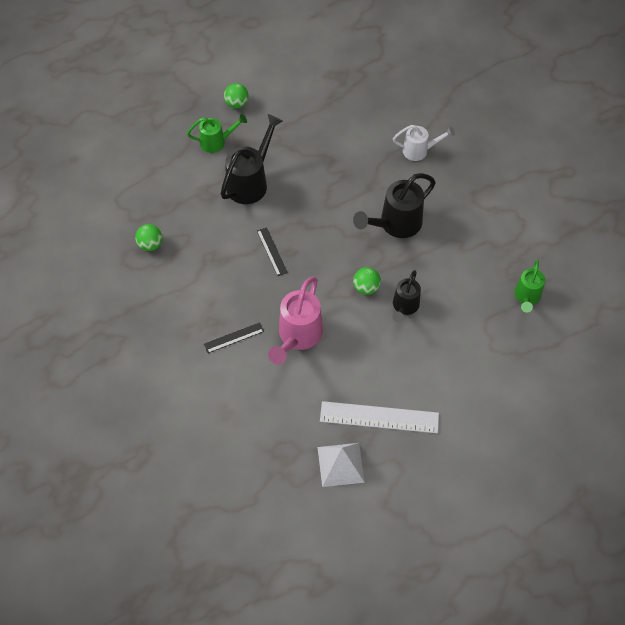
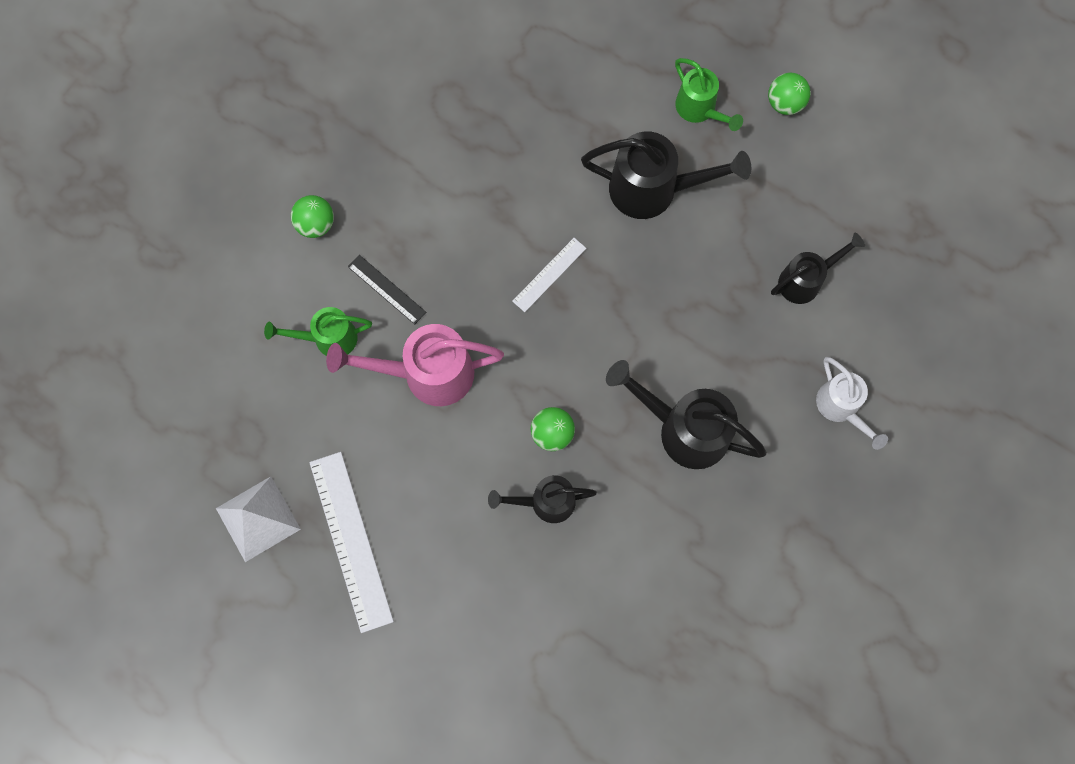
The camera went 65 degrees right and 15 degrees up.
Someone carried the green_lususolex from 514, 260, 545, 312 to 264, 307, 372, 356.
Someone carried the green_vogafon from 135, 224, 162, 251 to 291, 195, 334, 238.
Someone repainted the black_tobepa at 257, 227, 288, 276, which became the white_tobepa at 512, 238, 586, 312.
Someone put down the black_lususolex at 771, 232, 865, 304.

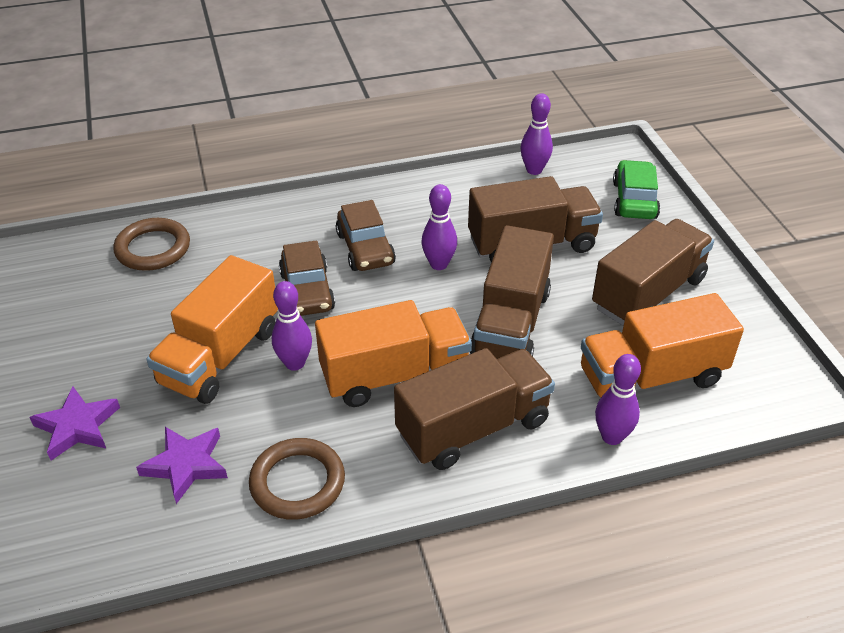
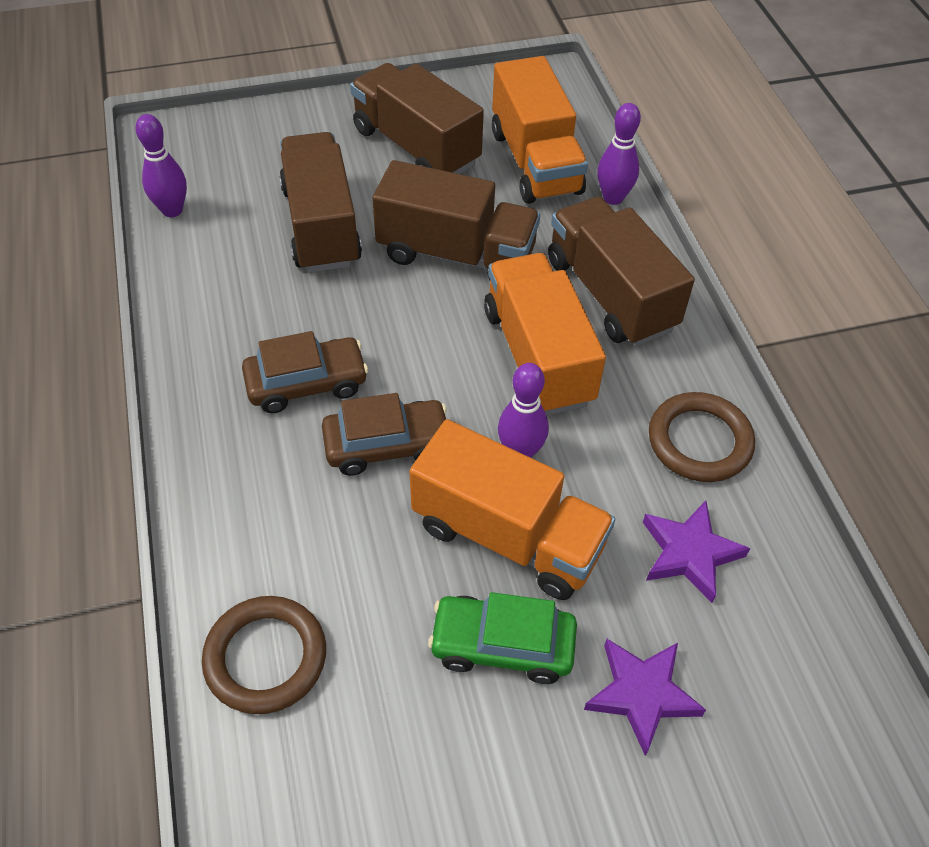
The camera went 90 degrees left and 10 degrees up.
Someone carried the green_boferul from 613, 160, 660, 219 to 428, 592, 577, 684.
Someone took away the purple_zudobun at 421, 184, 457, 270.

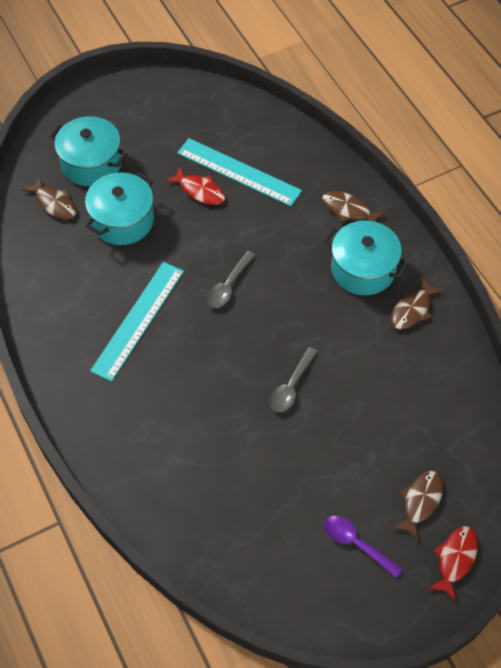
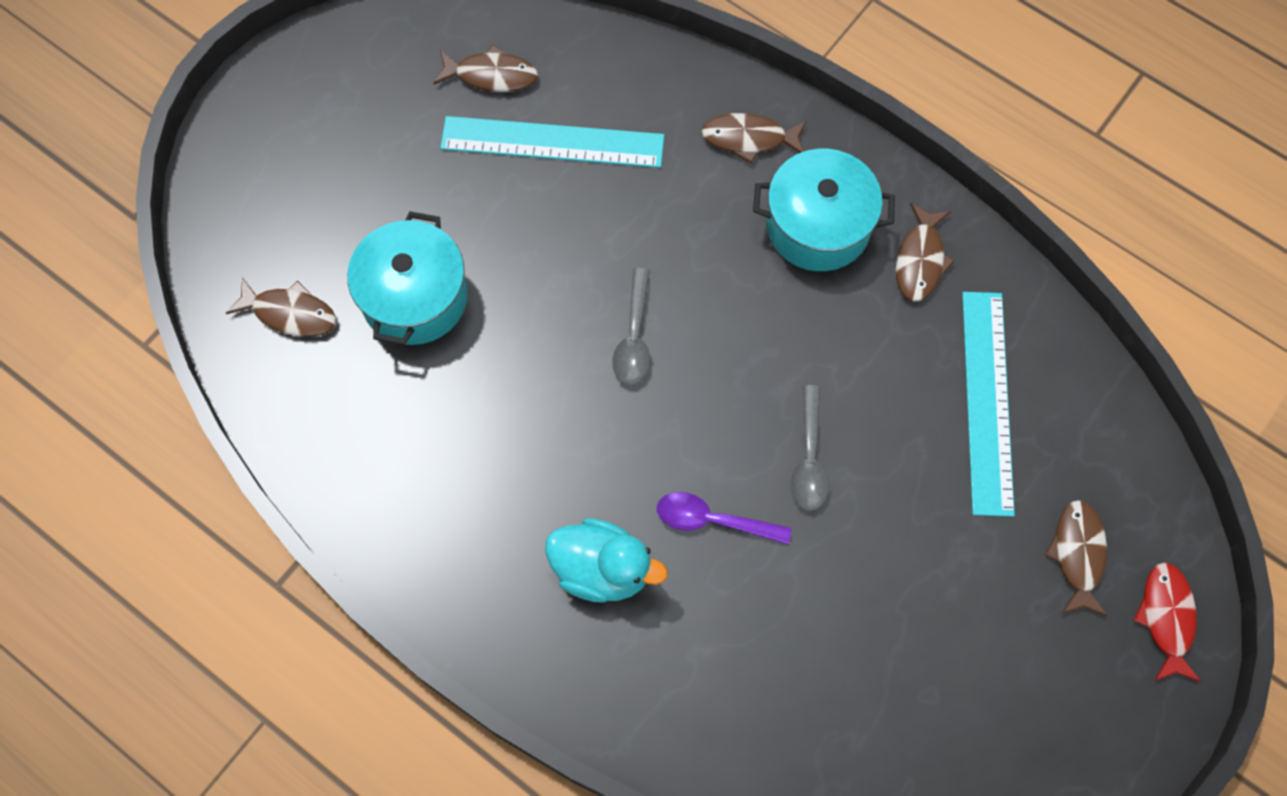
The camera went 25 degrees left and 10 degrees up.
Someone put down the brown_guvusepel at 434, 45, 538, 92.
Someone put down the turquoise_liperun at 545, 518, 668, 603.
Someone carried the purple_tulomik from 324, 516, 403, 578 to 657, 492, 792, 544.
Someone carried the turquoise_tobepa from 90, 262, 184, 382 to 962, 292, 1015, 517.
Someone took away the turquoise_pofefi at 50, 116, 127, 186.
Someone took away the red_guvusepel at 165, 166, 225, 205.

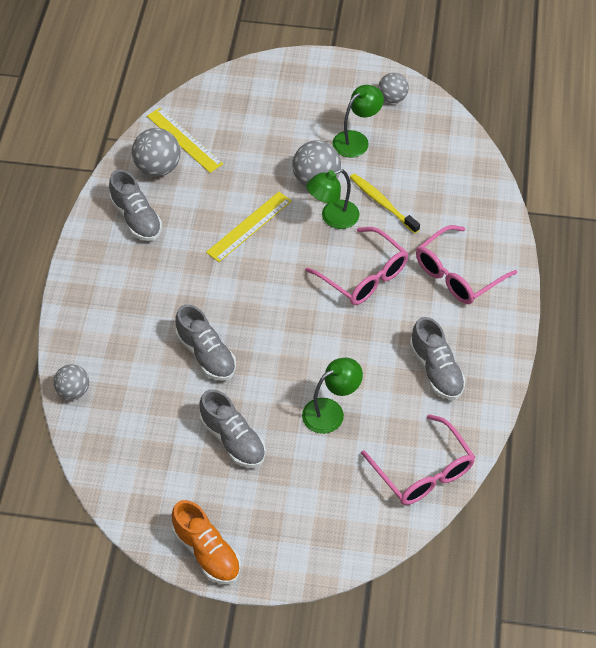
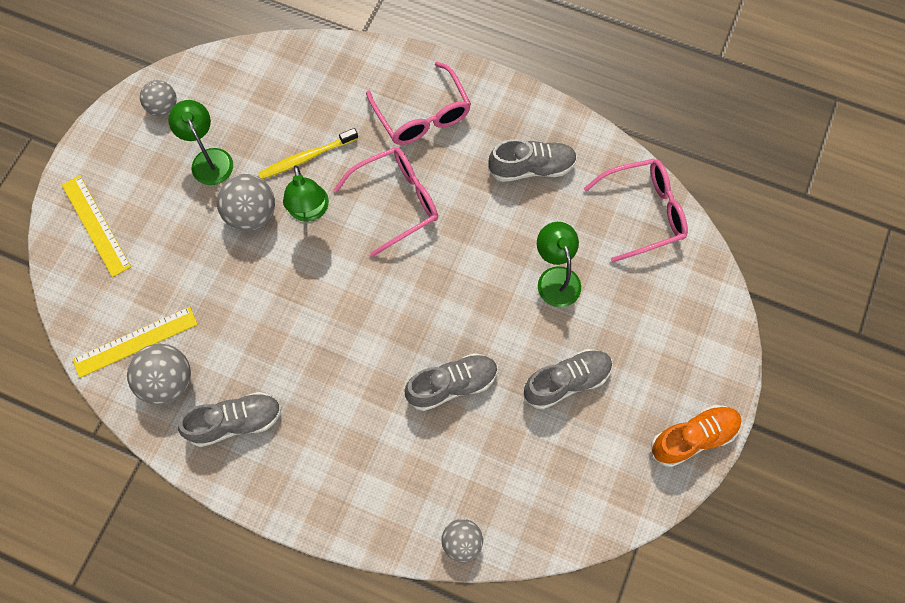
The camera went 75 degrees left and 15 degrees up.
Someone carried the yellow_tobepa from 206, 192, 292, 262 to 62, 175, 131, 277.

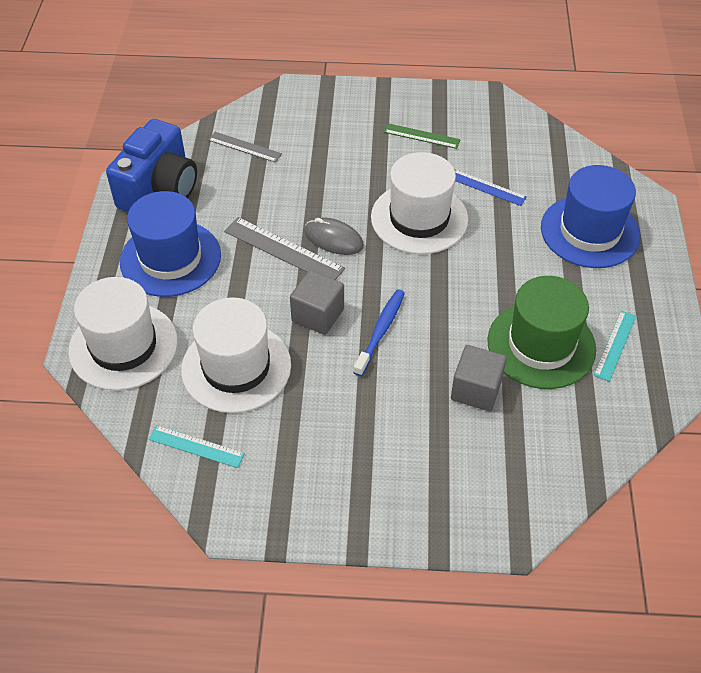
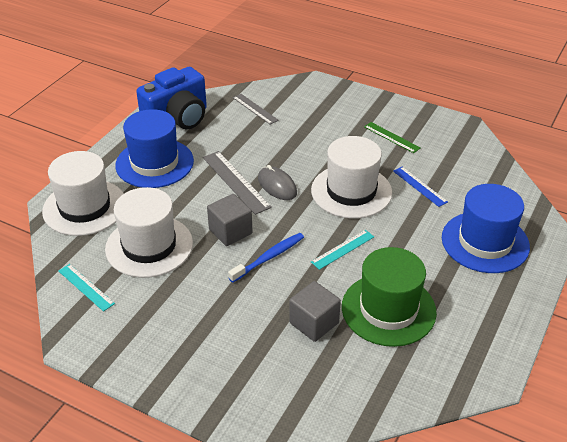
The camera went 25 degrees right and 10 degrees down.
Someone carried the turquoise_tobepa from 594, 310, 636, 382 to 311, 230, 374, 270.

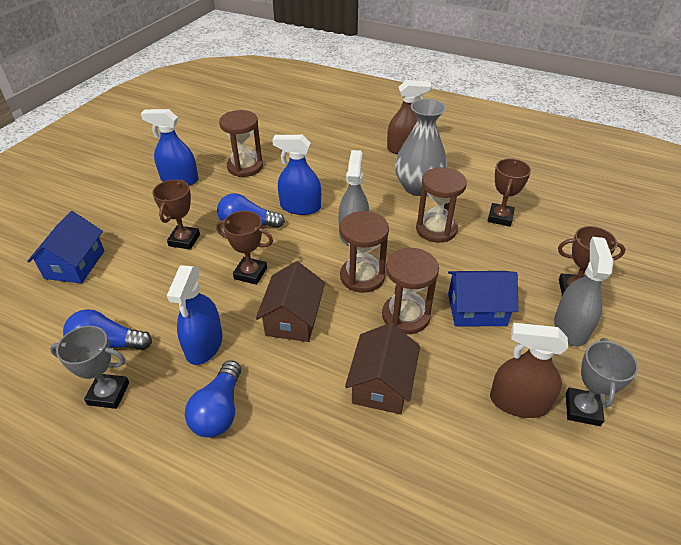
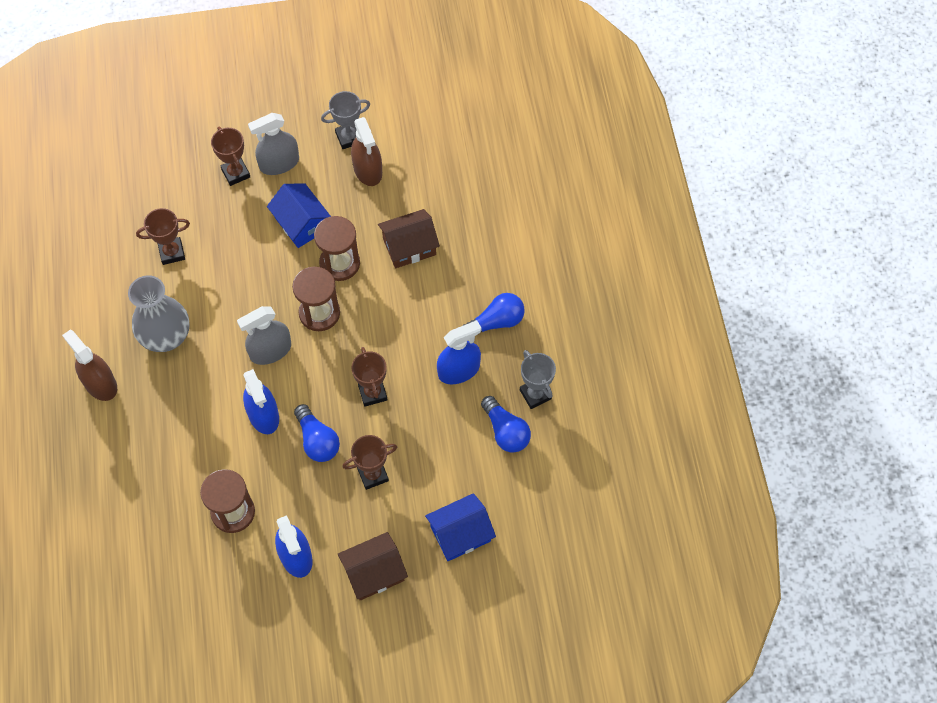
The camera went 125 degrees left and 20 degrees up.
Someone carried the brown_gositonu from 256, 261, 325, 342 to 338, 532, 408, 601.
Someone took away the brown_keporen at 416, 167, 467, 243.

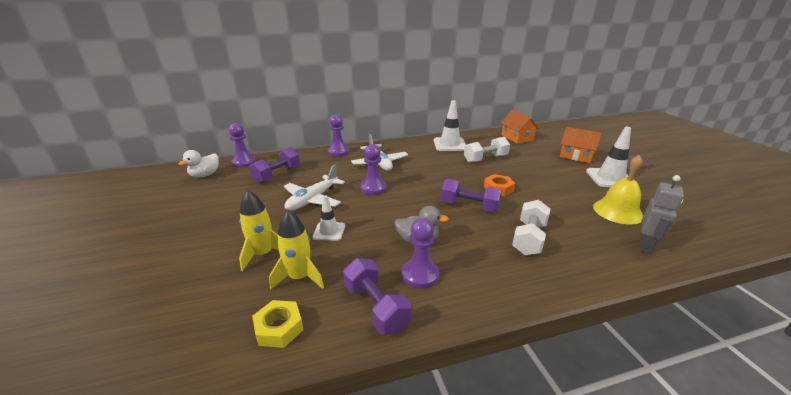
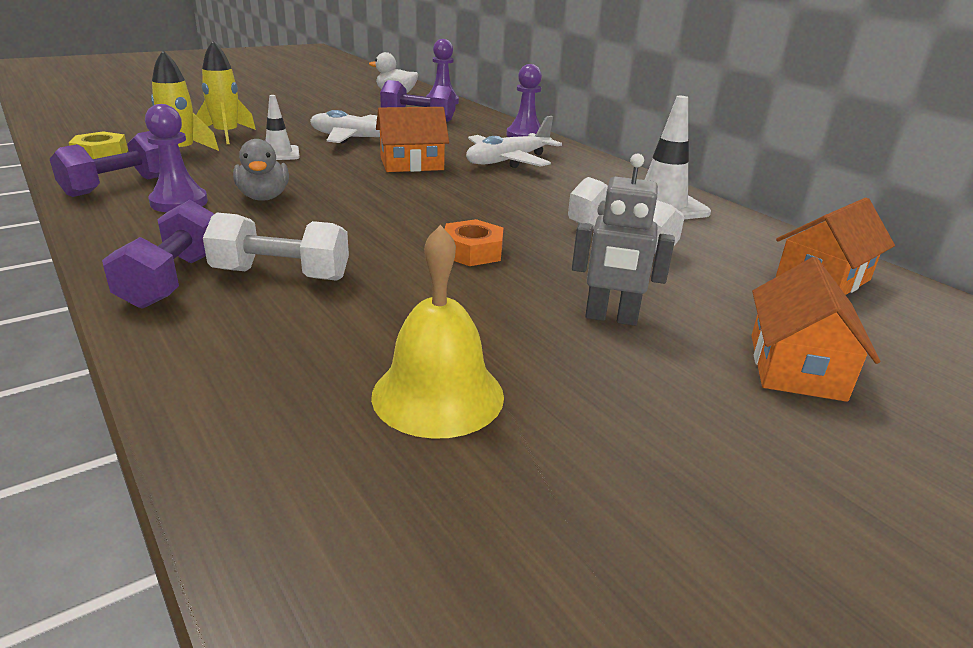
The camera went 70 degrees right and 0 degrees up.
Someone carried the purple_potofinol from 441, 179, 502, 212 to 102, 200, 214, 309.
Someone swapped the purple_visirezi at 361, 144, 387, 195 for the orange_gositonu at 376, 107, 449, 172.
Someone carried the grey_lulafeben from 640, 175, 684, 254 to 572, 153, 675, 326.
Someone took away the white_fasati at 586, 127, 631, 187.

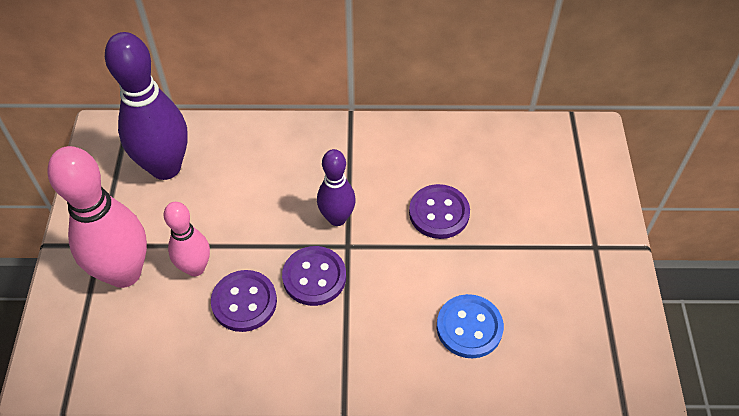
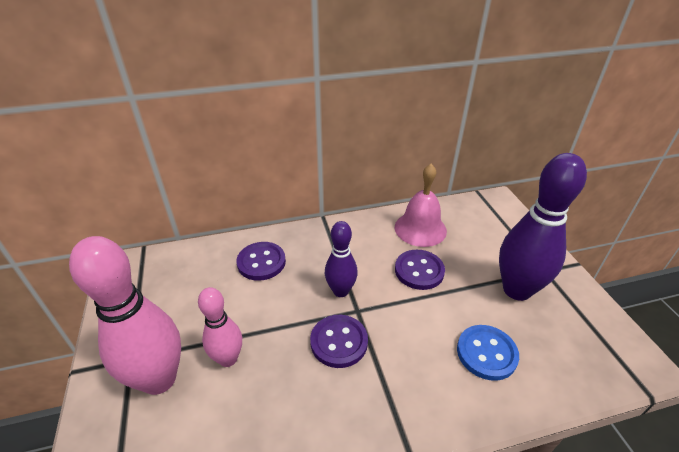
The camera went 15 degrees left and 15 degrees down.
Someone carried the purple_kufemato from 211, 270, 277, 332 to 237, 242, 286, 281.
Someone put down the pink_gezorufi at 395, 164, 447, 247.
Someone carried the purple_zudobun from 105, 32, 188, 180 to 499, 153, 587, 301.

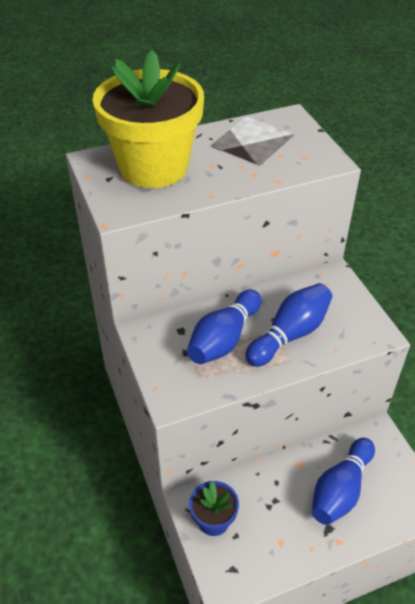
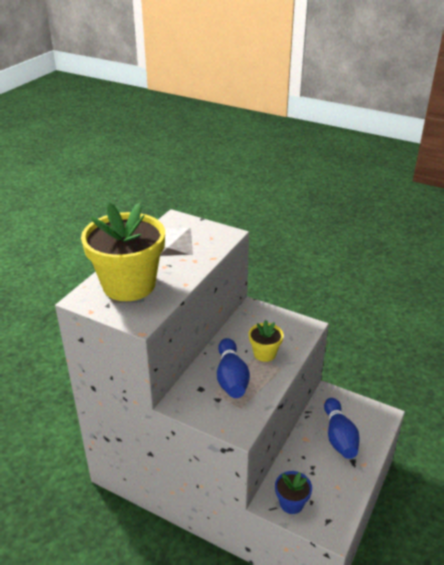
The camera went 40 degrees left and 10 degrees down.
Someone swapped the blue_zudobun at 245, 283, 332, 367 for the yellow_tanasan at 249, 320, 283, 362.

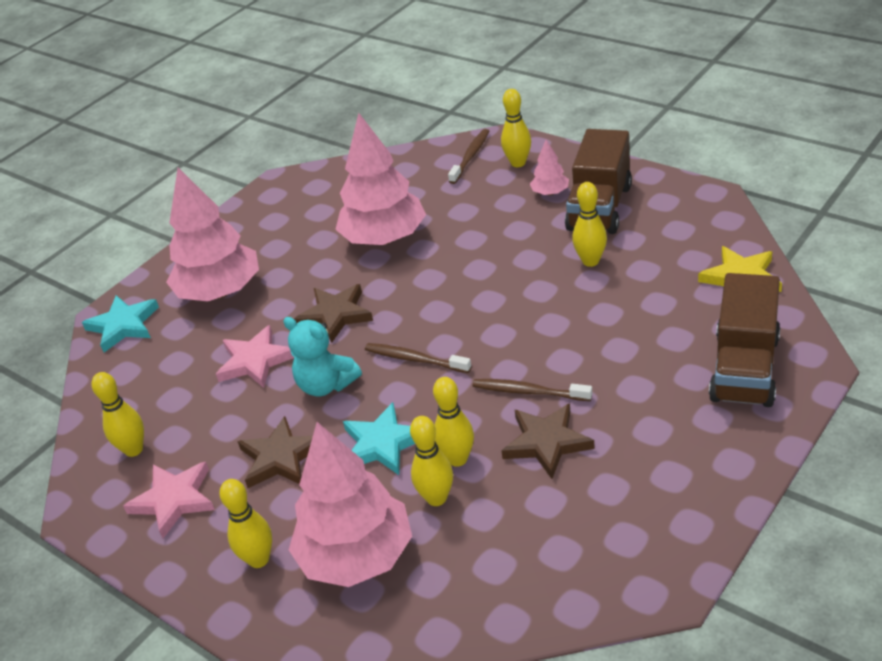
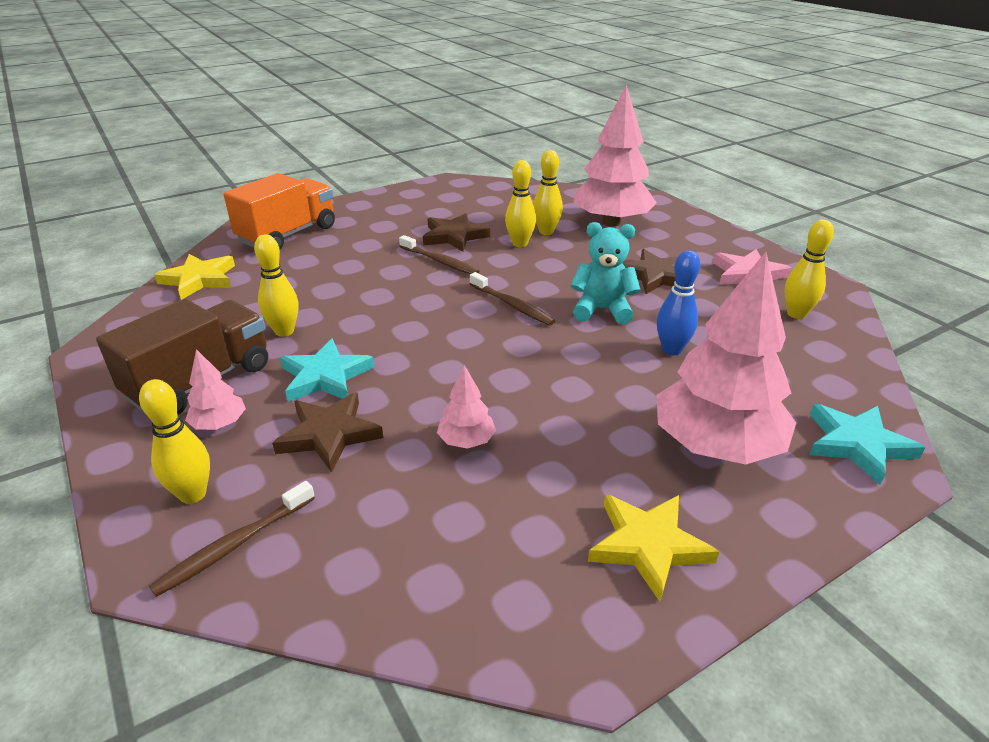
The camera went 165 degrees left and 5 degrees down.
Someone repainted the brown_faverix at 709, 273, 780, 407, which became the orange_faverix at 224, 173, 335, 250.
Someone carried the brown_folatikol from 294, 284, 373, 343 to 272, 392, 383, 473.
Someone carried the turquoise_folatikol from 343, 402, 415, 475 to 280, 339, 375, 402.
Someone scaled the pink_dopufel at 335, 113, 426, 245 by 0.44.
Someone rotated the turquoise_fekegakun at 283, 317, 362, 396 by 45 degrees counterclockwise.
Someone put down the yellow_folatikol at 588, 494, 719, 602.
Someone swapped the pink_folatikol at 216, 325, 294, 388 for the blue_zudobun at 657, 250, 700, 355.
Someone took away the yellow_zudobun at 219, 479, 272, 568.

